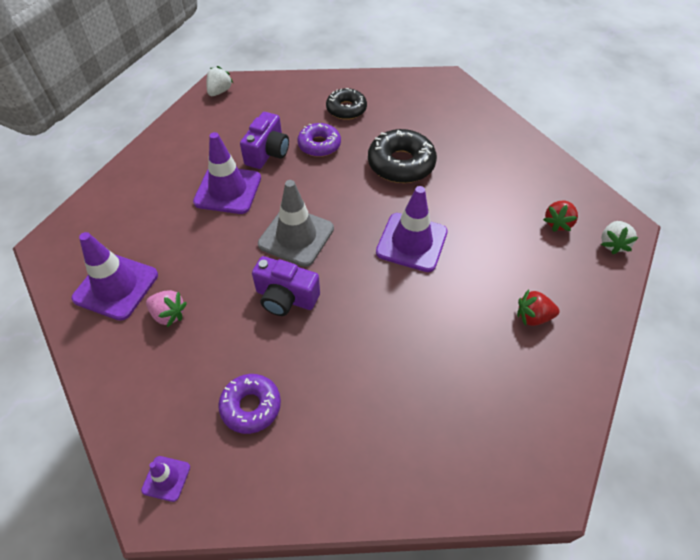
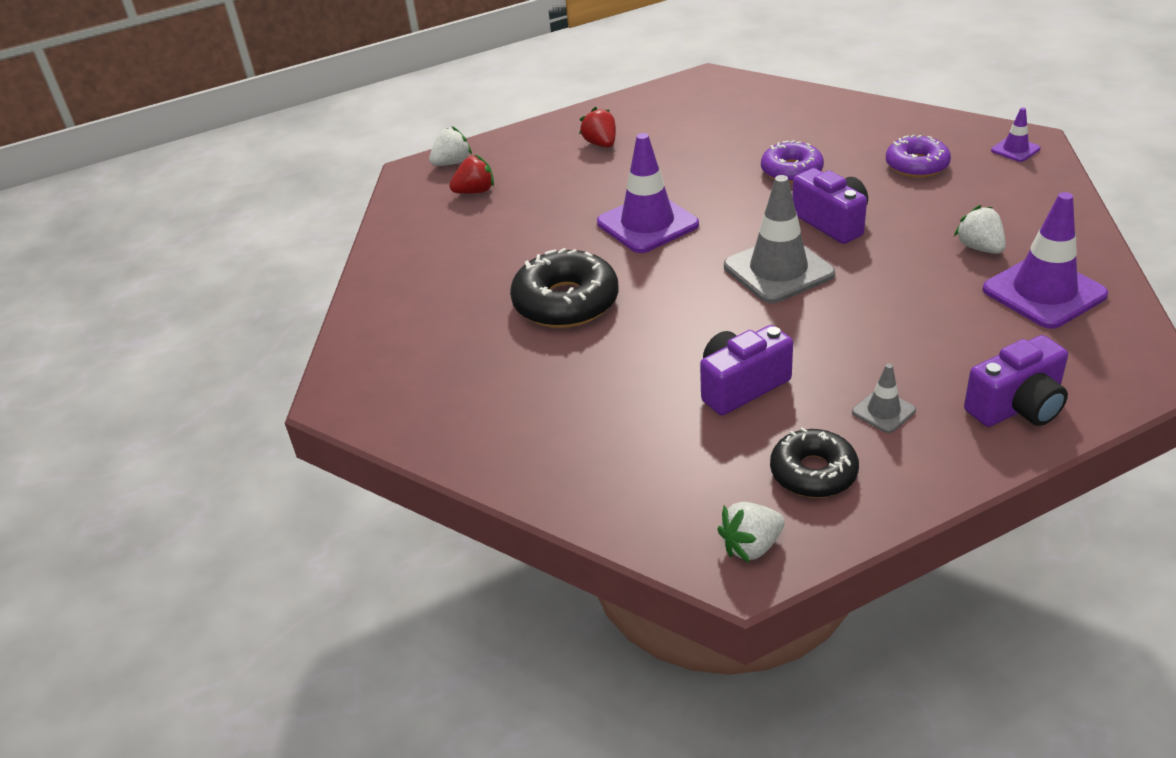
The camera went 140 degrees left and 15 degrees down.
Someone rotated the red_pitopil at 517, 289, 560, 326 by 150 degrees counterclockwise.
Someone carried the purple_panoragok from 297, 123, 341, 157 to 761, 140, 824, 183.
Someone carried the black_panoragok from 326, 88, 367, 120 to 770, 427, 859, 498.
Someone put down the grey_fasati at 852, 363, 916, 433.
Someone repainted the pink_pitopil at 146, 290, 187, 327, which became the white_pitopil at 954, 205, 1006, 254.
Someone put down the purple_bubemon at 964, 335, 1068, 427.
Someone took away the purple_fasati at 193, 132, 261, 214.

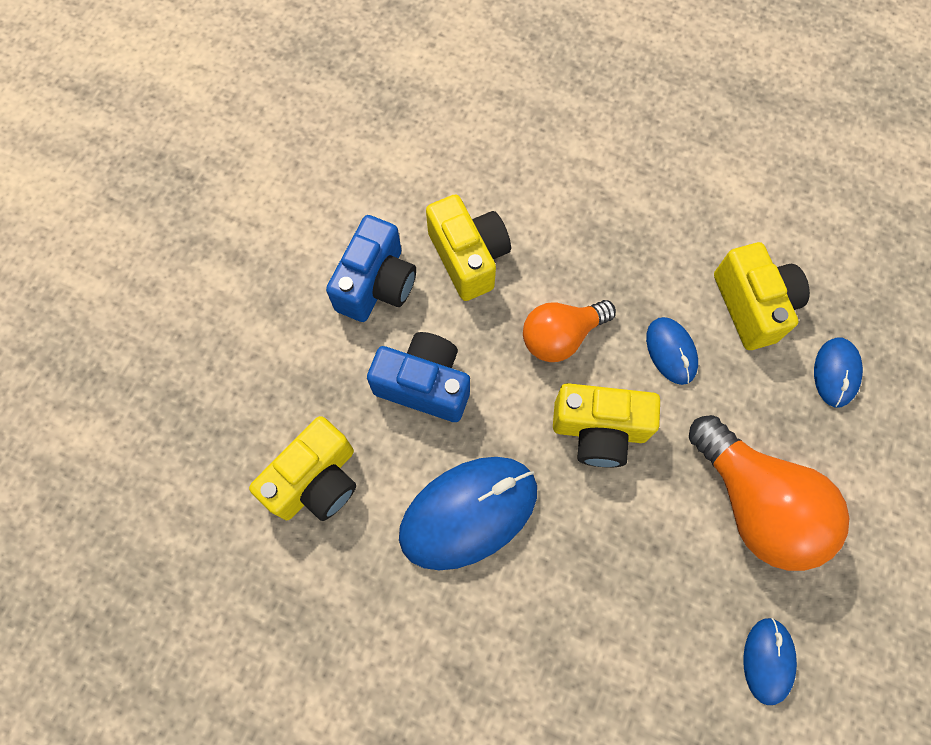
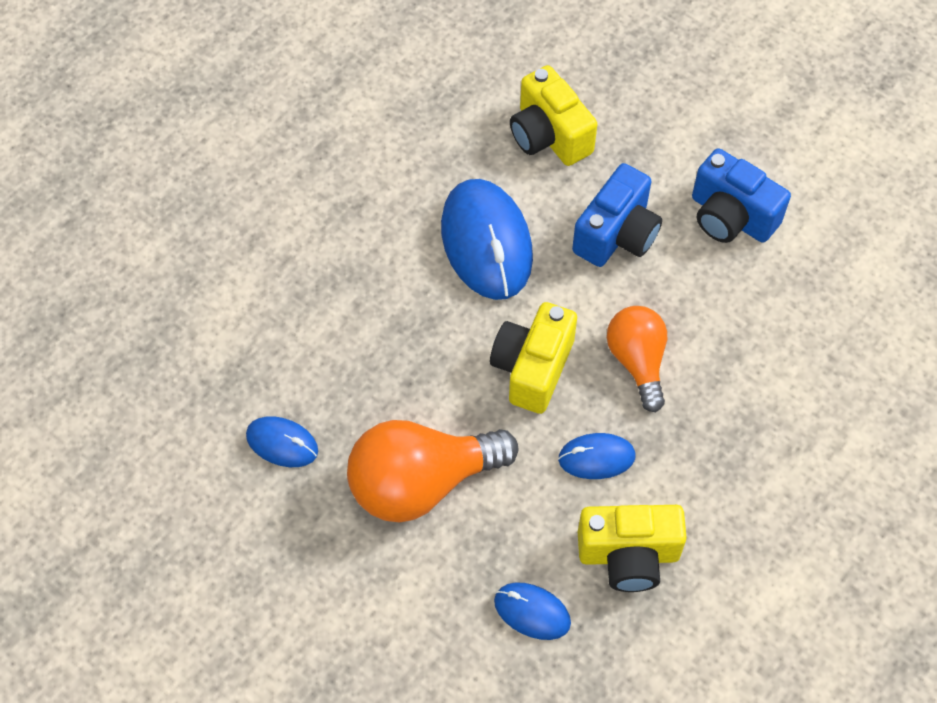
The camera went 105 degrees right and 10 degrees down.
Someone took away the yellow_bubemon at 426, 194, 511, 301.

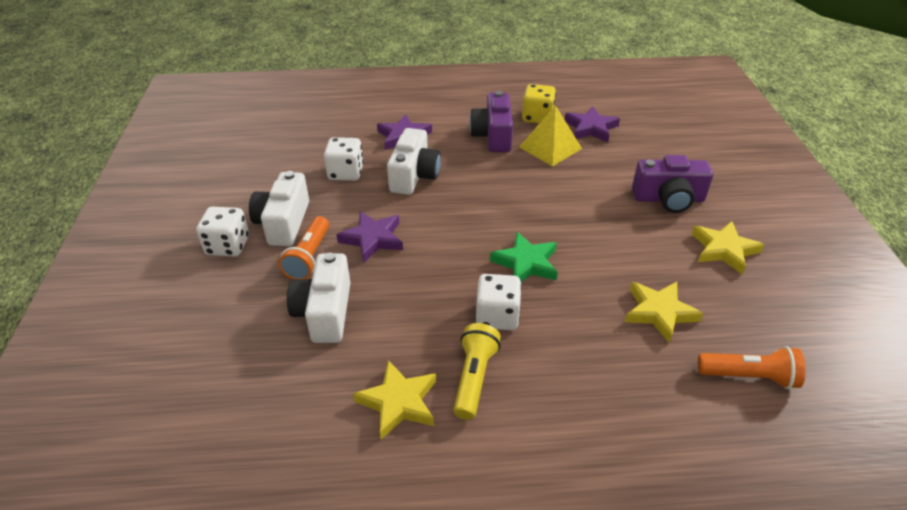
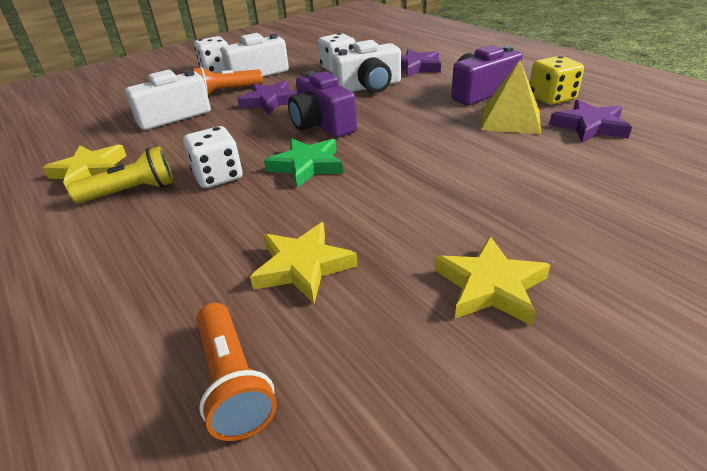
The camera went 60 degrees right and 5 degrees down.
Someone carried the purple_bubemon from 632, 155, 713, 213 to 288, 71, 357, 138.

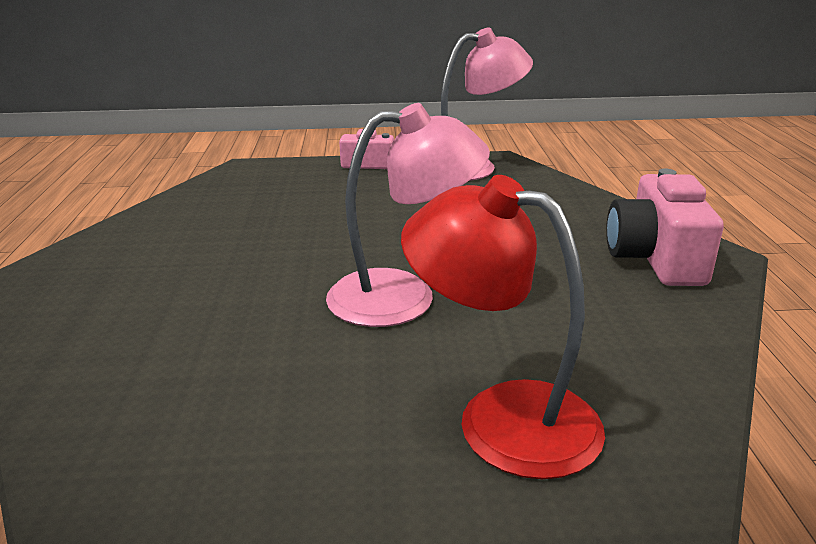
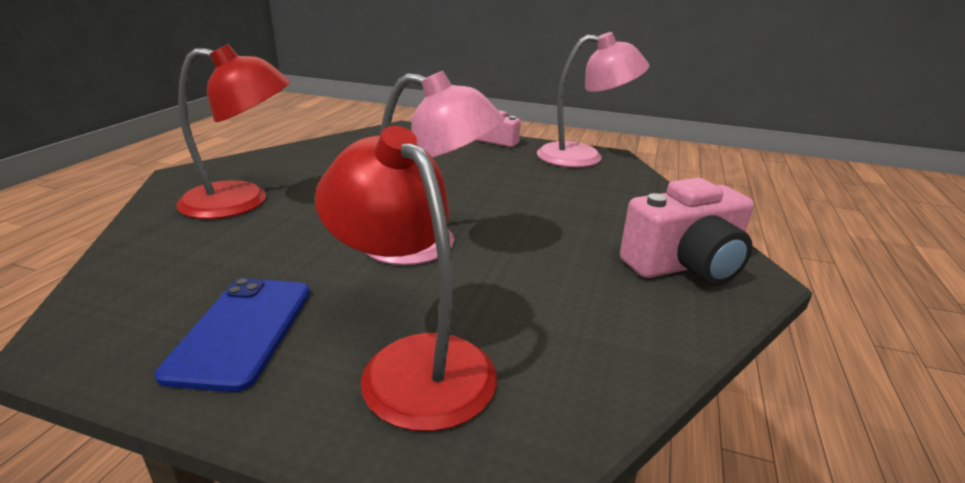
The camera went 20 degrees right and 0 degrees up.
Someone put down the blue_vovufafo at 155, 278, 310, 392.
Someone put down the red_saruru at 176, 44, 291, 219.
Someone rotated the pink_bubemon at 606, 169, 724, 286 by 135 degrees counterclockwise.

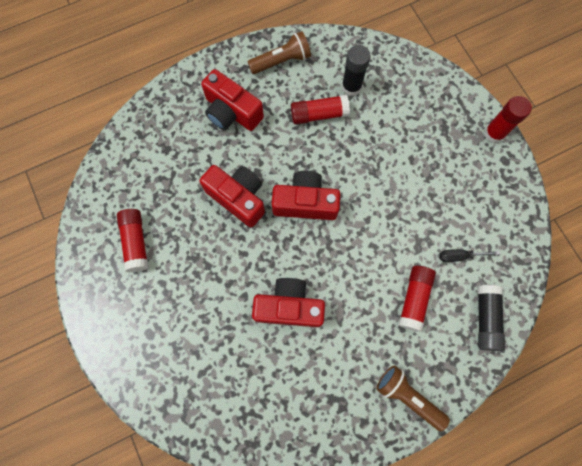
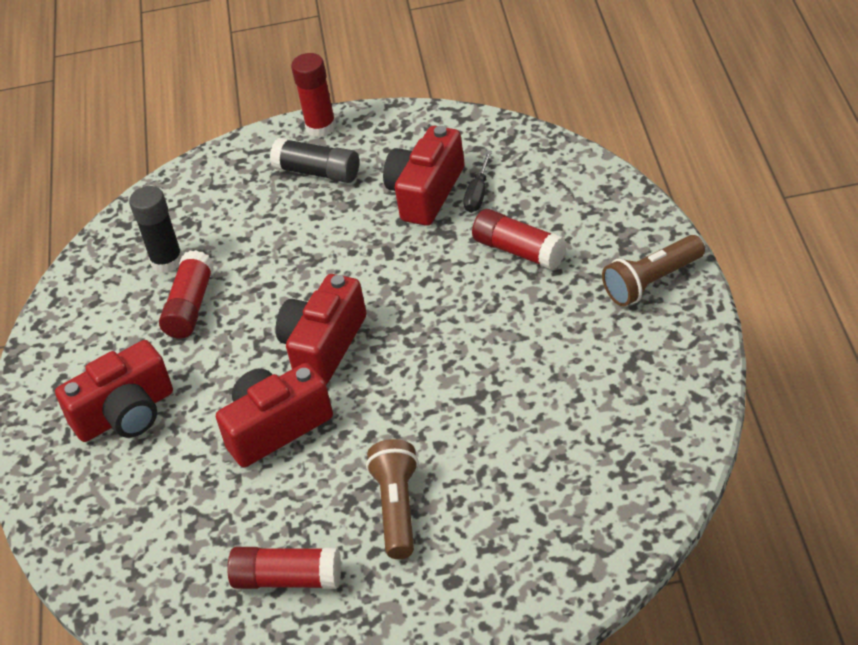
The camera went 65 degrees left and 30 degrees down.
Someone carried the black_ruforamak from 478, 285, 505, 351 to 270, 138, 359, 183.
Someone carried the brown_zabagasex from 248, 31, 311, 74 to 366, 439, 418, 559.
Someone carried the red_bubemon from 252, 278, 325, 327 to 383, 126, 465, 226.

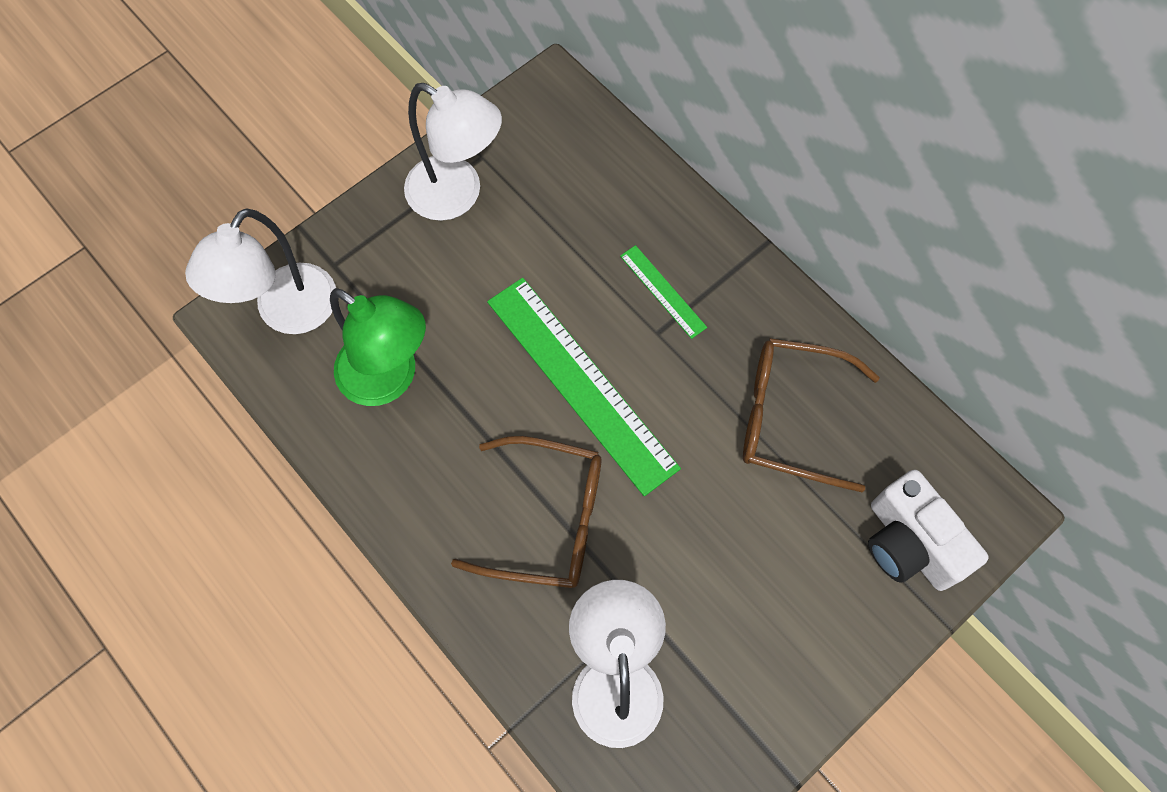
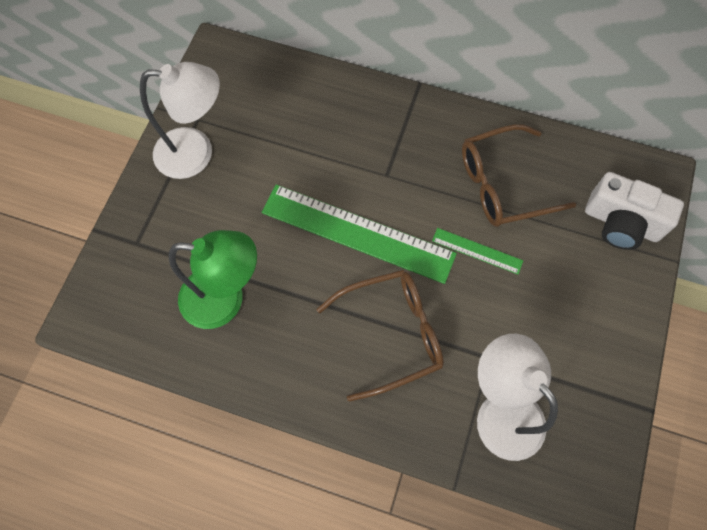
The camera went 30 degrees left and 0 degrees up.
Someone carried the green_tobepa from 620, 245, 707, 339 to 432, 228, 523, 274.
Someone took away the white_saruru at 185, 208, 336, 334.

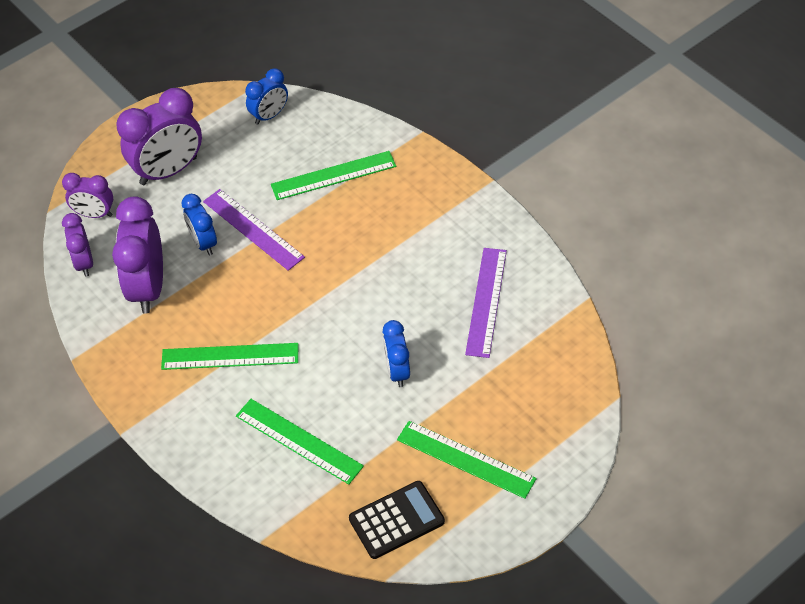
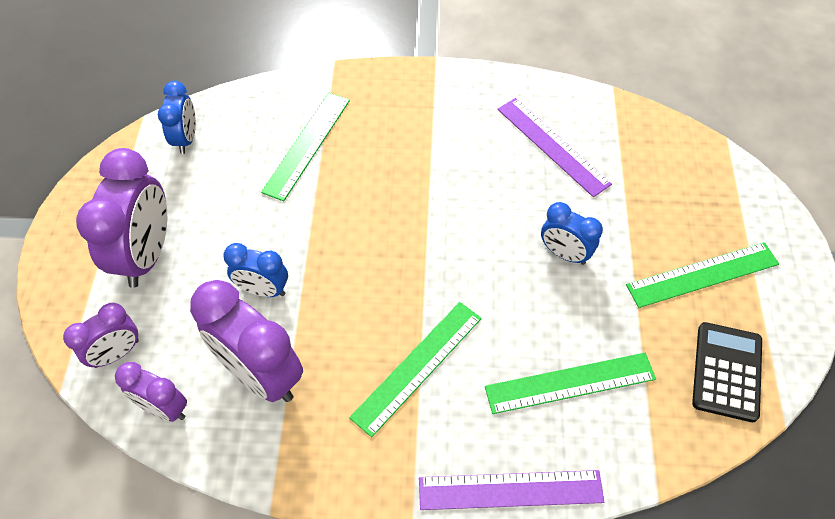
The camera went 50 degrees left and 5 degrees up.
Someone carried the purple_tobepa from 203, 189, 305, 271 to 419, 470, 604, 510.

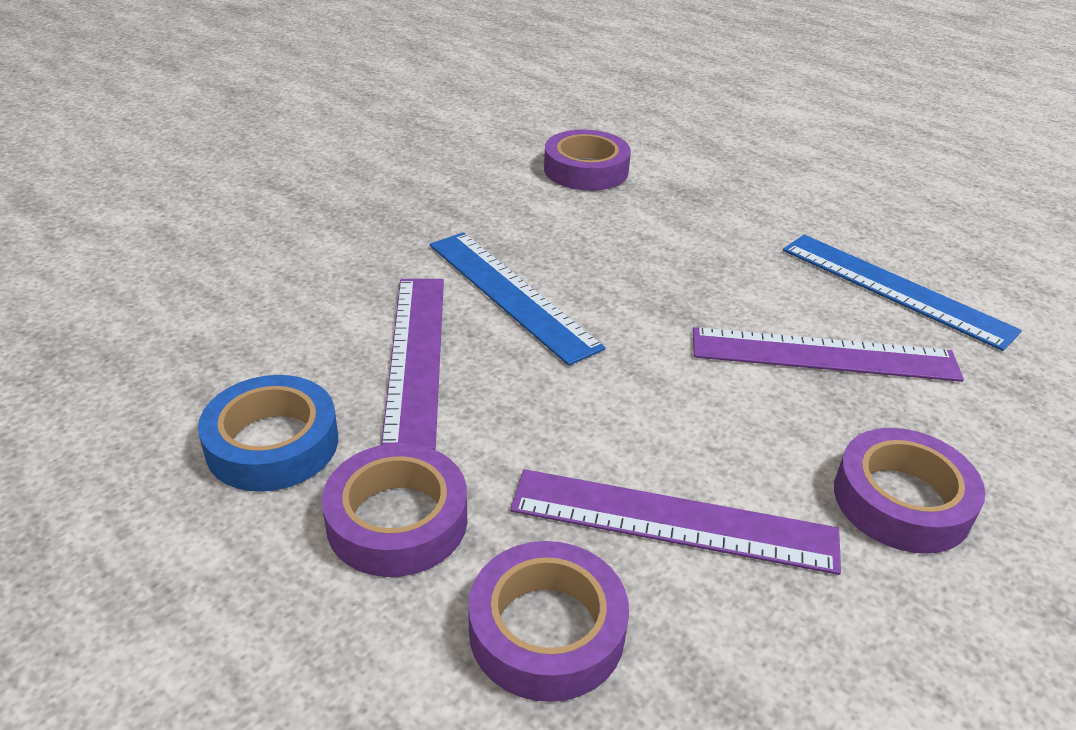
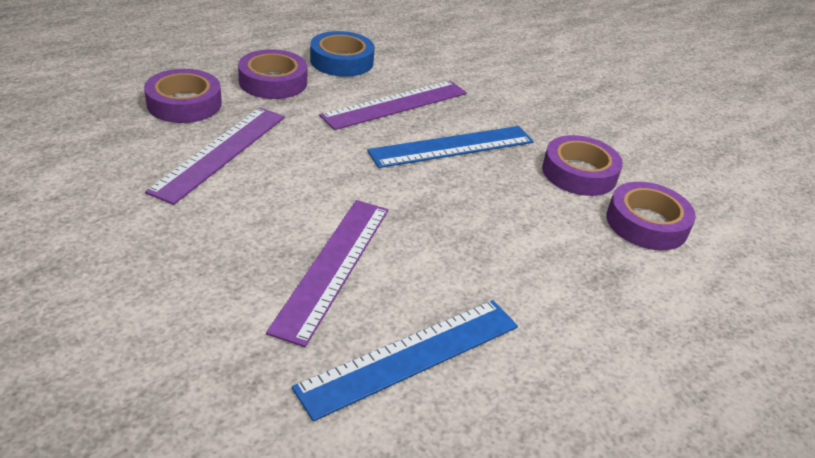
The camera went 100 degrees right and 0 degrees up.
Someone rotated the purple_tobepa at 381, 279, 444, 450 by 45 degrees counterclockwise.
Someone carried the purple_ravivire from 834, 428, 985, 554 to 542, 135, 623, 196.

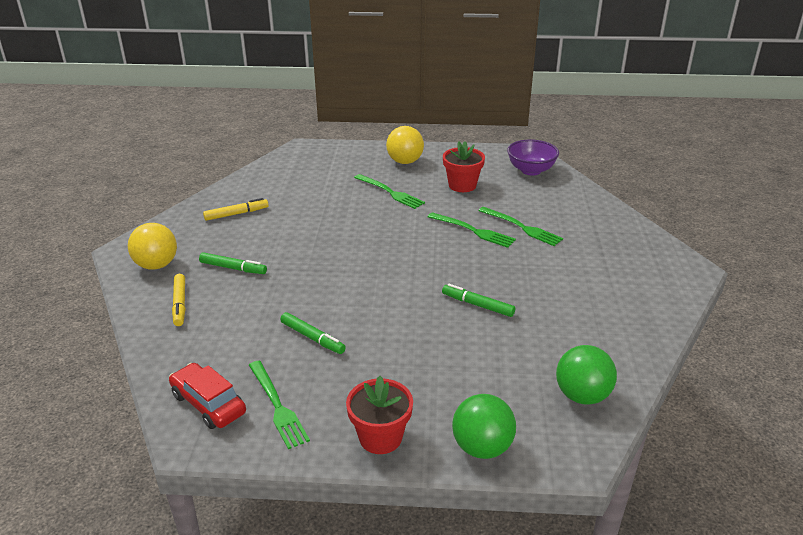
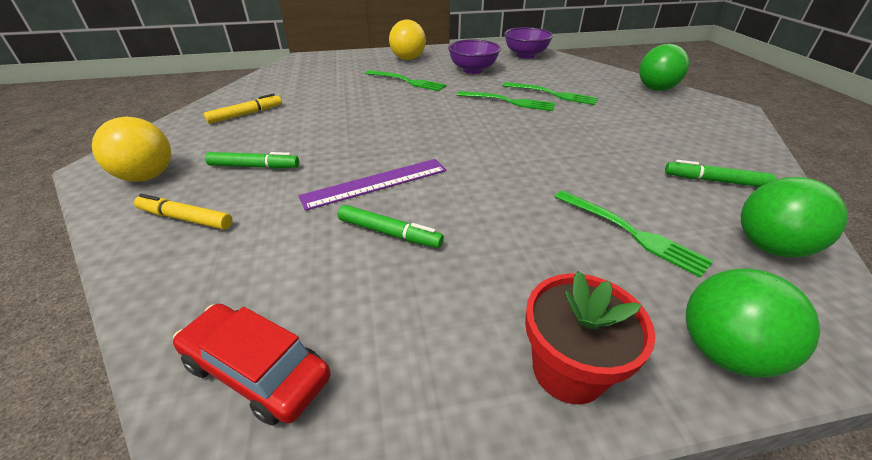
The camera went 15 degrees left and 5 degrees up.
Someone rotated the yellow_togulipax at 172, 274, 185, 326 by 135 degrees clockwise.
Someone put down the purple_tobepa at 298, 159, 446, 211.
Someone swapped the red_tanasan at 443, 141, 485, 192 for the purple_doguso at 448, 39, 501, 74.
Someone carried the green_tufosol from 249, 361, 310, 449 to 555, 190, 713, 278.
Someone put down the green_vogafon at 639, 44, 689, 91.
Someone carried the green_togulipax from 442, 284, 515, 317 to 665, 160, 776, 187.

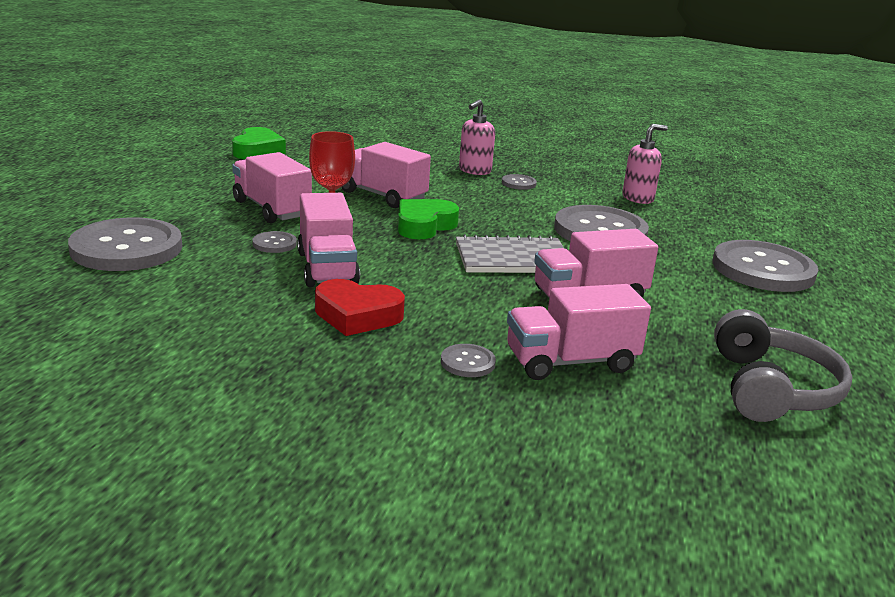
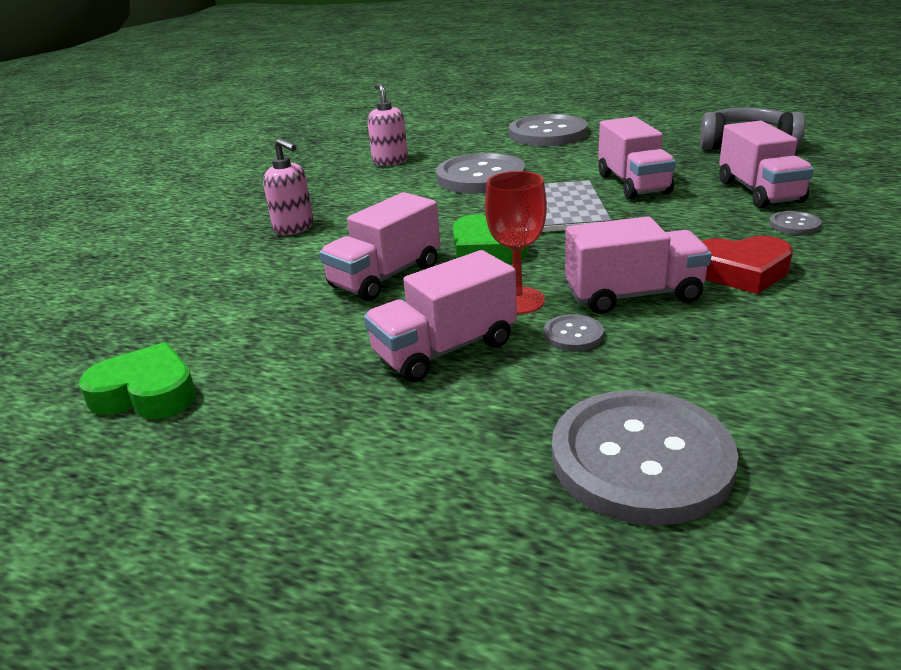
The camera went 80 degrees left and 5 degrees up.
Someone rotated the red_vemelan at 315, 279, 405, 336 by 75 degrees clockwise.
Someone took away the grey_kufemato at 502, 174, 537, 190.

